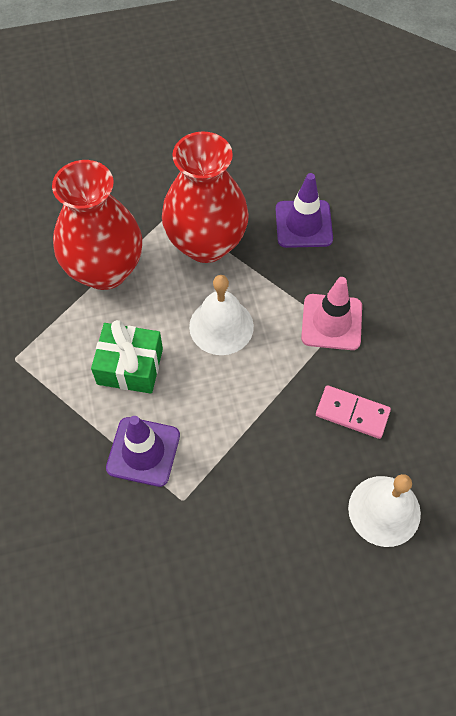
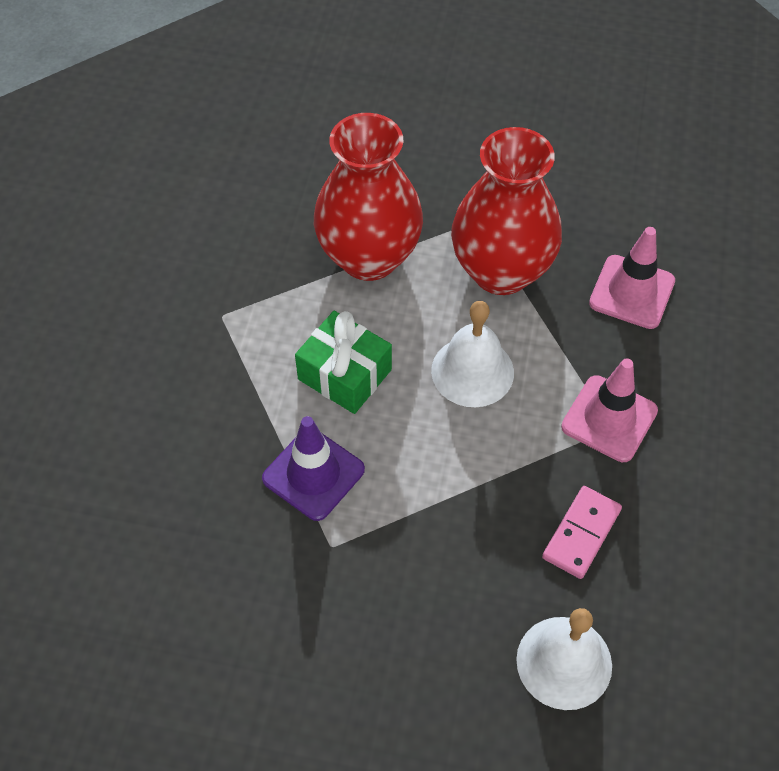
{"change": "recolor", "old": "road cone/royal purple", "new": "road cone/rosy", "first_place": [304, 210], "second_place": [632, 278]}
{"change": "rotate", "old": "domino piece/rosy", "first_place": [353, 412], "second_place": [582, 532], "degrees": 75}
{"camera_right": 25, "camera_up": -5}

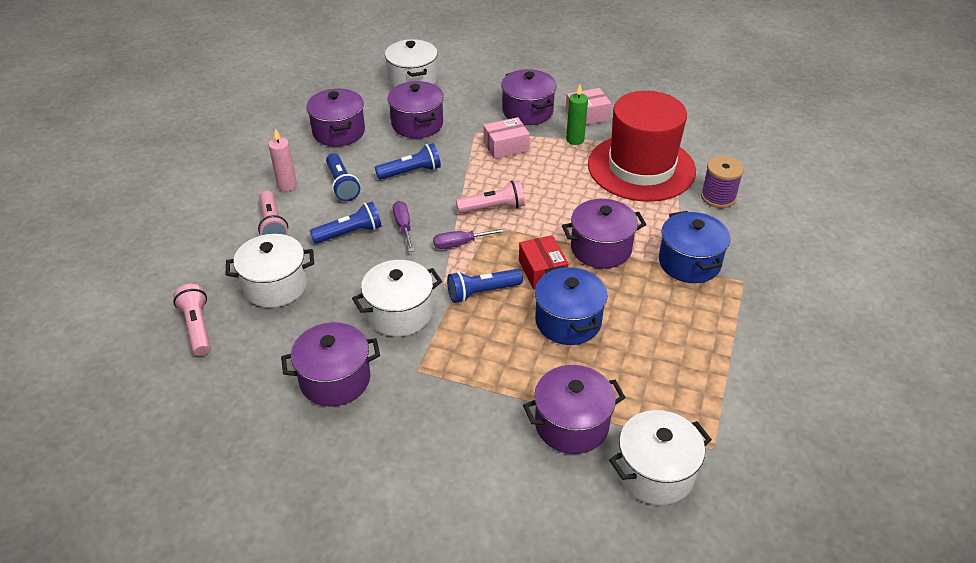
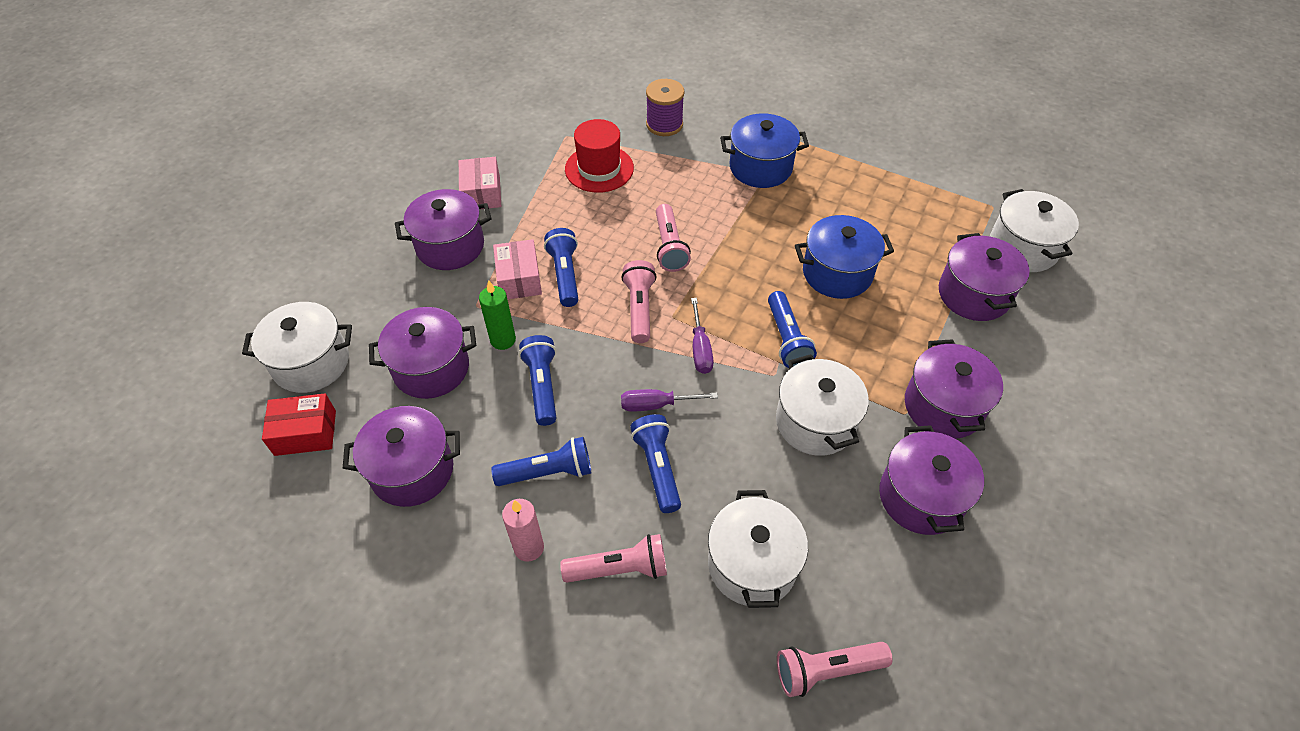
{"change": "insert", "new": "pocket torch/blue", "second_place": [561, 267]}
{"change": "insert", "new": "pocket torch/rosy", "second_place": [673, 238]}
{"change": "move", "old": "box/red", "first_place": [543, 262], "second_place": [299, 425]}
{"change": "move", "old": "cooking pot/royal purple", "first_place": [604, 234], "second_place": [954, 389]}
{"change": "move", "old": "wax candle/green", "first_place": [577, 115], "second_place": [497, 315]}
{"change": "resize", "old": "tall hat/red", "first_place": [642, 146], "second_place": [599, 156], "factor": 0.56}
{"camera_right": -80, "camera_up": 10}

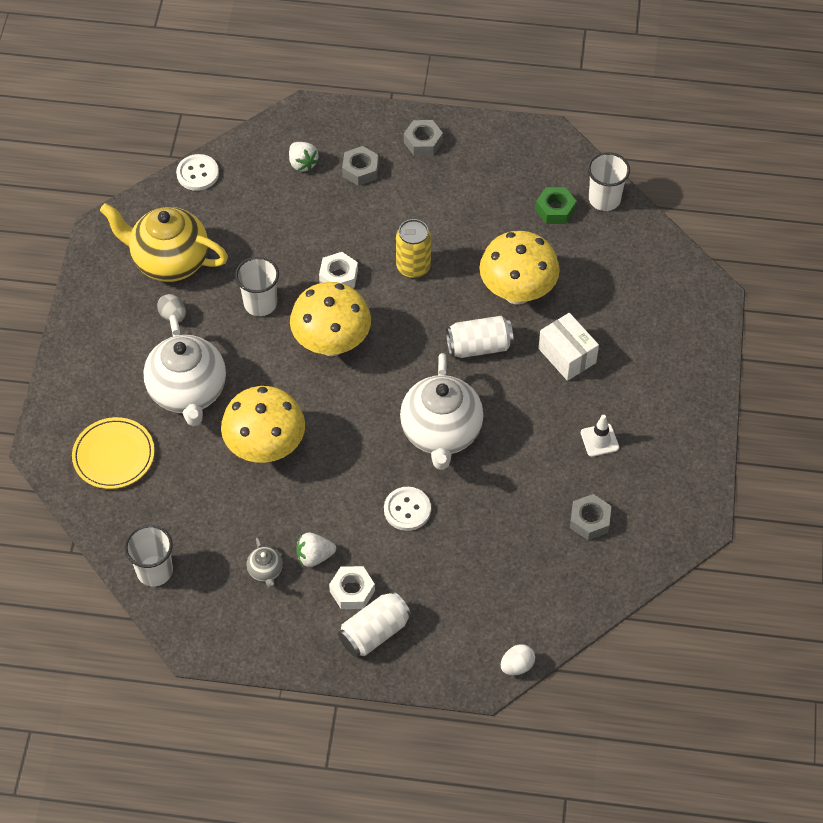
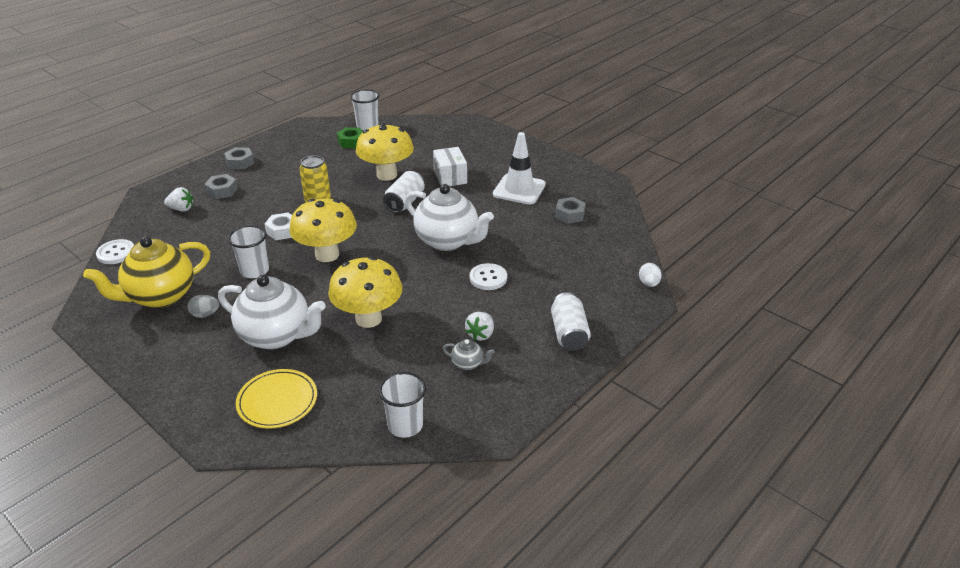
{"change": "delete", "old": "nut/pure white", "first_place": [352, 587]}
{"change": "rotate", "old": "box/pure white", "first_place": [568, 347], "second_place": [450, 166], "degrees": 75}
{"change": "resize", "old": "road cone/pure white", "first_place": [600, 436], "second_place": [519, 168], "factor": 1.93}
{"camera_right": -55, "camera_up": -20}

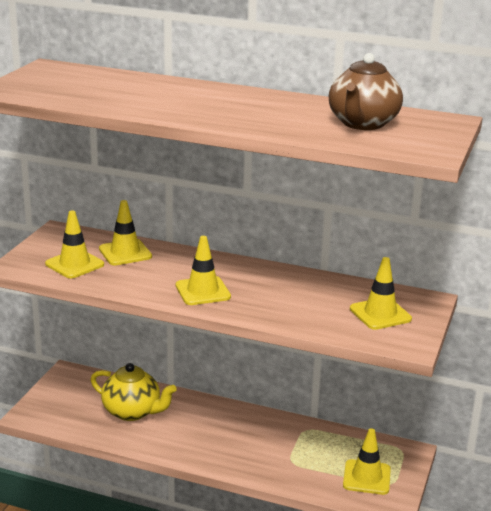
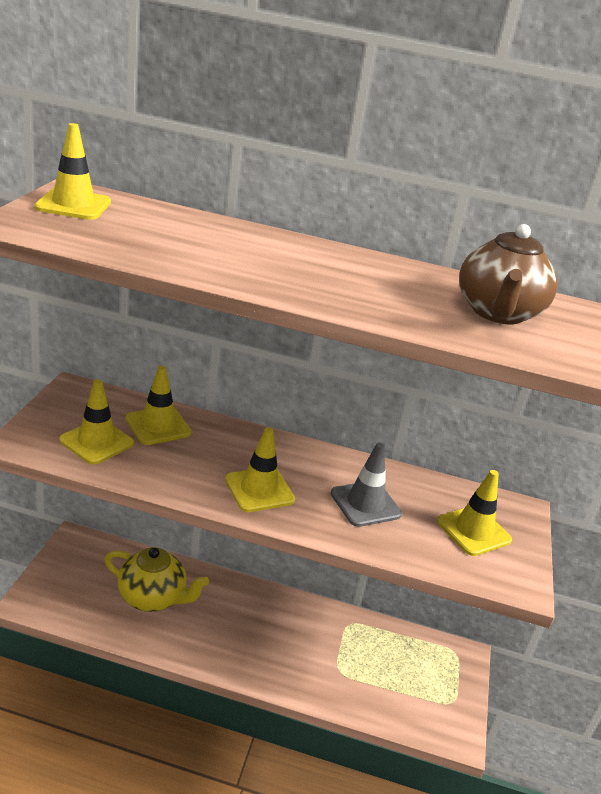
{"change": "insert", "new": "road cone/ash-grey", "second_place": [366, 485]}
{"change": "move", "old": "road cone/yellow", "first_place": [367, 461], "second_place": [72, 171]}
{"camera_right": -10, "camera_up": 5}

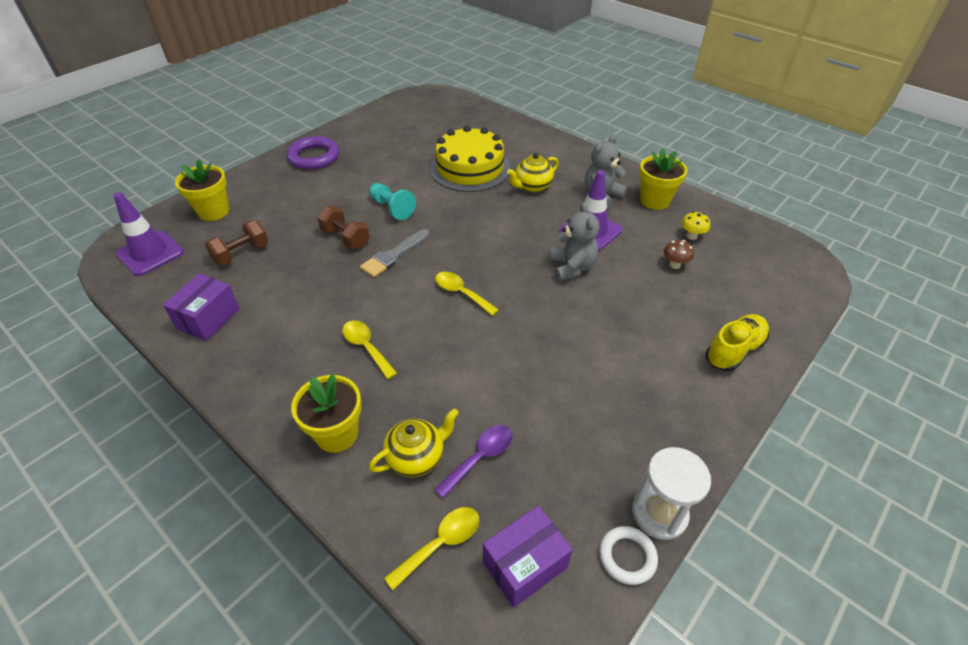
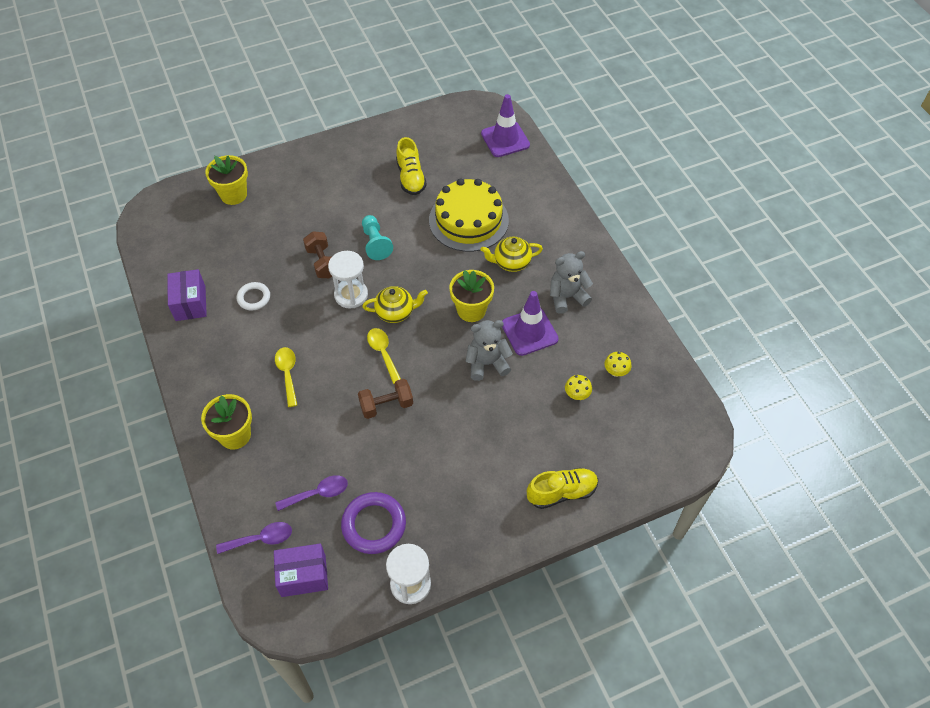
{"change": "insert", "new": "shoe/yellow", "second_place": [411, 166]}
{"change": "move", "old": "road cone/royal purple", "first_place": [149, 234], "second_place": [505, 125]}
{"change": "move", "old": "dumbbell/brown", "first_place": [236, 243], "second_place": [385, 399]}
{"change": "move", "old": "ring/royal purple", "first_place": [312, 153], "second_place": [373, 523]}
{"change": "move", "old": "tea pot/yellow", "first_place": [414, 442], "second_place": [395, 304]}
{"change": "move", "old": "ring/pure white", "first_place": [628, 555], "second_place": [253, 296]}
{"change": "move", "old": "flower pot/yellow", "first_place": [663, 179], "second_place": [471, 296]}
{"change": "replace", "old": "brush/ash-grey", "new": "sand timer/pure white", "first_place": [394, 253], "second_place": [348, 280]}
{"change": "recolor", "old": "spoon/yellow", "new": "spoon/royal purple", "first_place": [431, 548], "second_place": [254, 538]}
{"change": "recolor", "old": "mushroom/brown", "new": "mushroom/yellow", "first_place": [679, 254], "second_place": [578, 387]}
{"change": "rotate", "old": "box/royal purple", "first_place": [201, 307], "second_place": [187, 295], "degrees": -60}
{"change": "rotate", "old": "teddy bear/ash-grey", "first_place": [575, 242], "second_place": [489, 350], "degrees": -120}
{"camera_right": 25, "camera_up": 10}

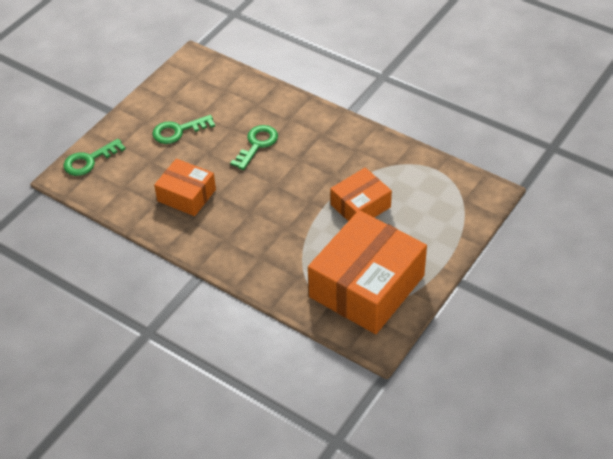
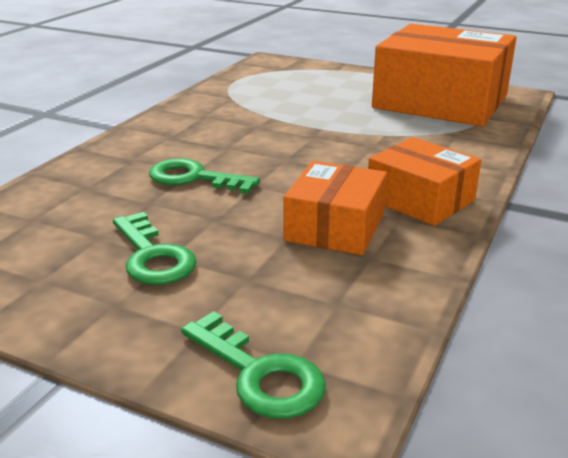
{"change": "move", "old": "box/orange-coloured", "first_place": [361, 194], "second_place": [424, 181]}
{"camera_right": -100, "camera_up": -20}

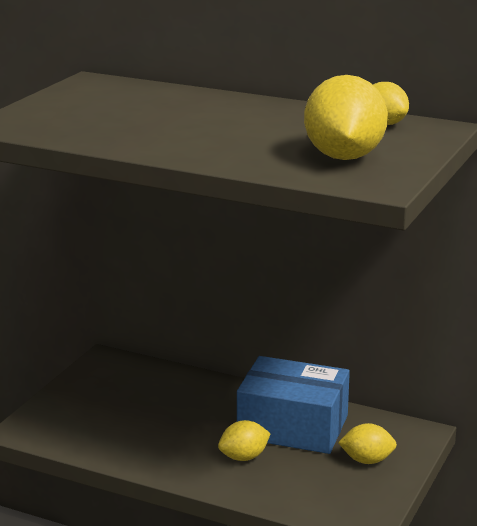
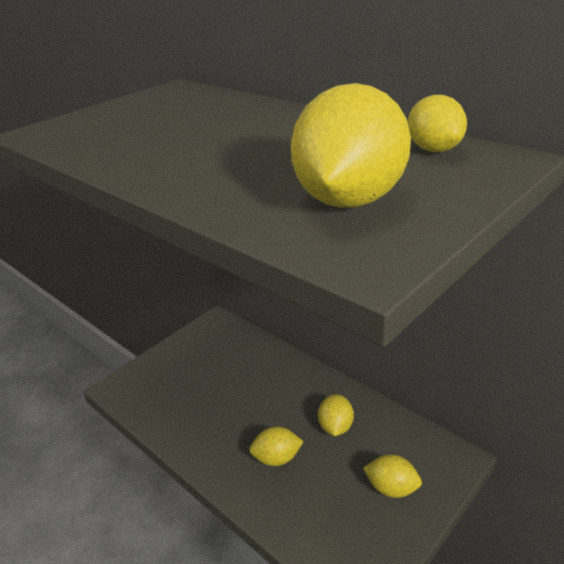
{"change": "replace", "old": "box/blue", "new": "citrus fruit/yellow", "first_place": [293, 405], "second_place": [336, 415]}
{"camera_right": 20, "camera_up": 10}

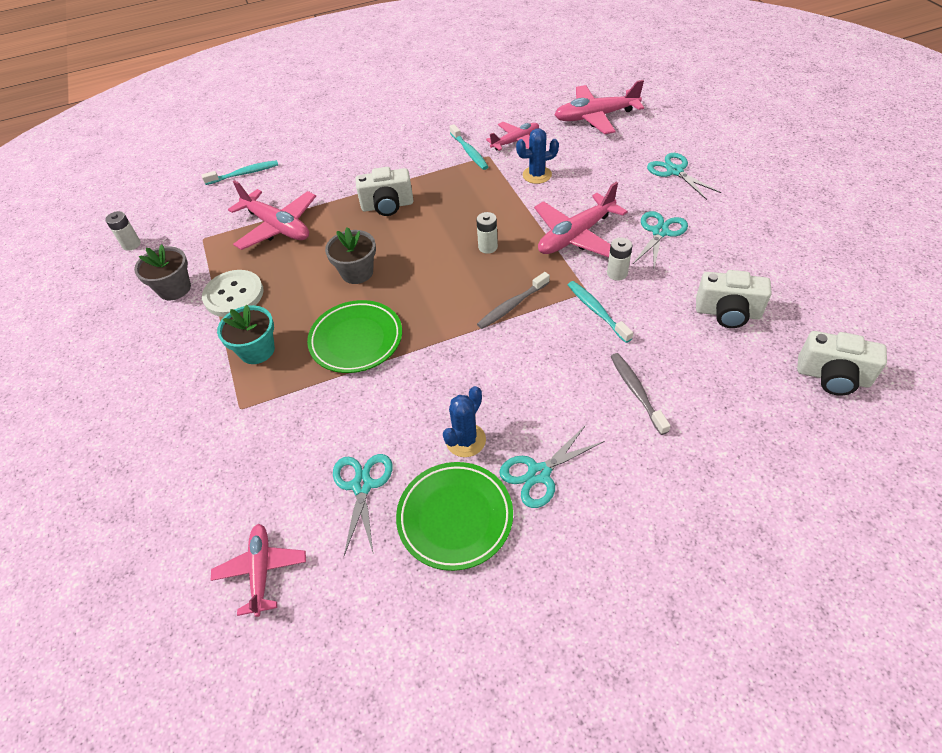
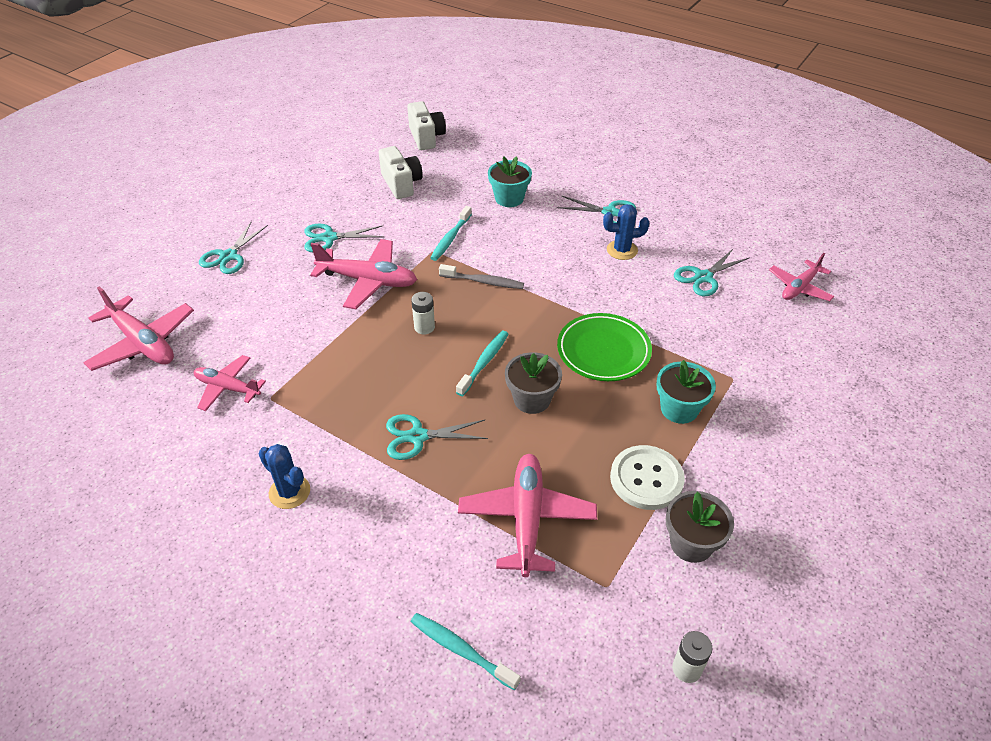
{"change": "delete", "old": "plate/green", "first_place": [454, 516]}
{"change": "delete", "old": "power cell/pure white", "first_place": [619, 259]}
{"change": "move", "old": "tooth brush/aqua", "first_place": [468, 147], "second_place": [482, 363]}
{"change": "move", "old": "saguaro cactus/blue", "first_place": [537, 156], "second_place": [284, 476]}
{"change": "replace", "old": "compact camera/pure white", "new": "scissors/aqua", "first_place": [384, 191], "second_place": [437, 437]}
{"change": "replace", "old": "tooth brush/ash-grey", "new": "flower pot/aqua", "first_place": [641, 394], "second_place": [510, 181]}
{"camera_right": -130, "camera_up": -5}

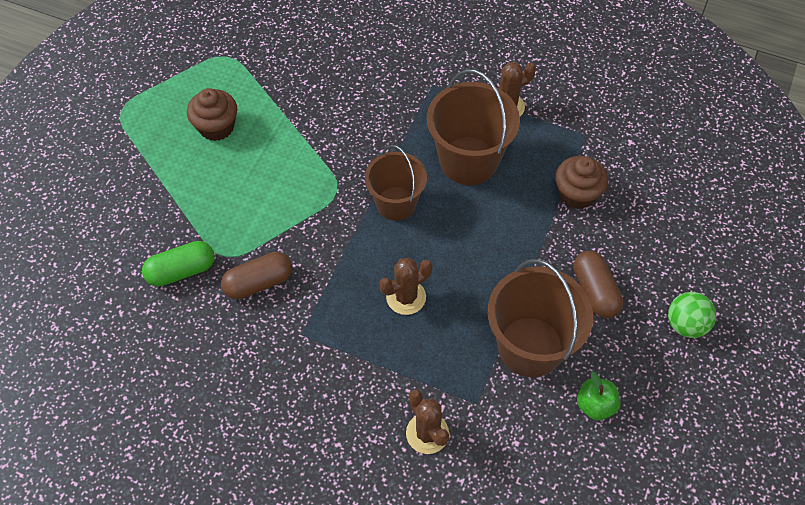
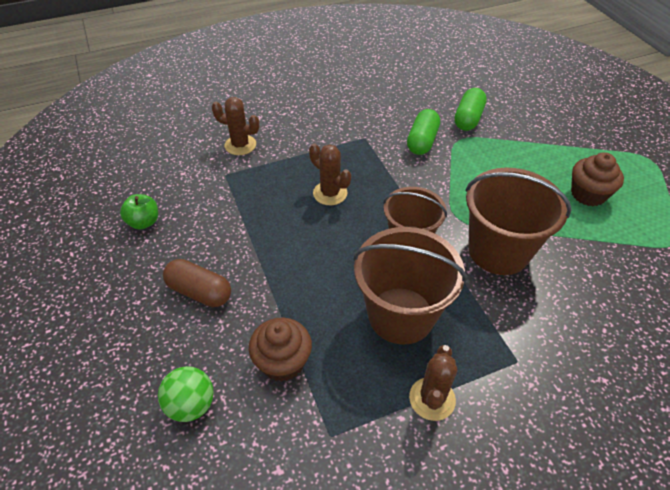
{"change": "move", "old": "sand bucket/brown", "first_place": [540, 318], "second_place": [518, 221]}
{"change": "move", "old": "ball/green", "first_place": [692, 315], "second_place": [186, 394]}
{"change": "recolor", "old": "pill shape/brown", "new": "pill shape/green", "first_place": [256, 275], "second_place": [423, 132]}
{"change": "rotate", "old": "saguaro cactus/brown", "first_place": [406, 286], "second_place": [330, 174], "degrees": -60}
{"camera_right": 135, "camera_up": -10}

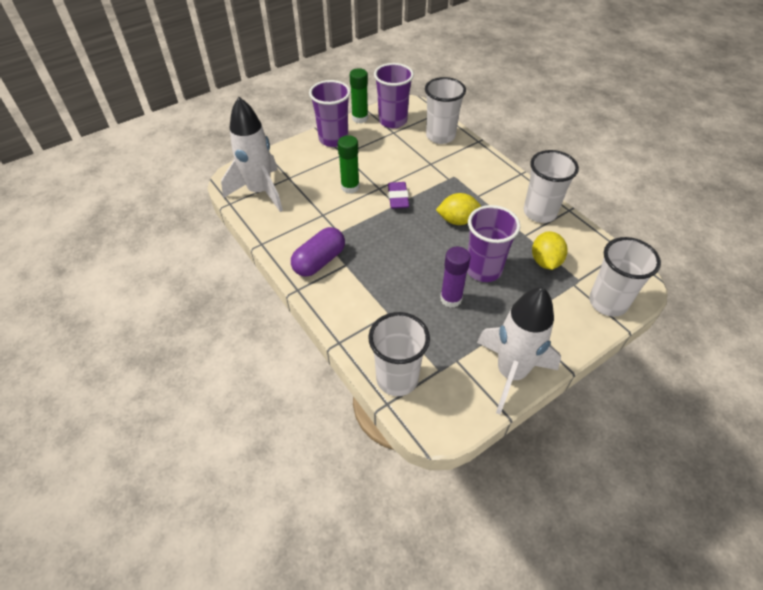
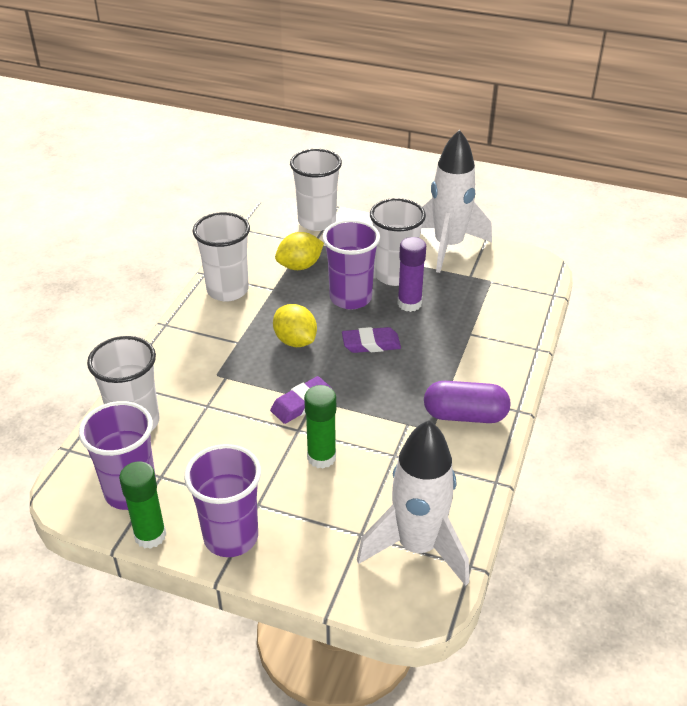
{"change": "insert", "new": "gum eraser/royal purple", "second_place": [371, 340]}
{"change": "move", "old": "cup/pure white", "first_place": [399, 354], "second_place": [398, 242]}
{"camera_right": -125, "camera_up": -10}

